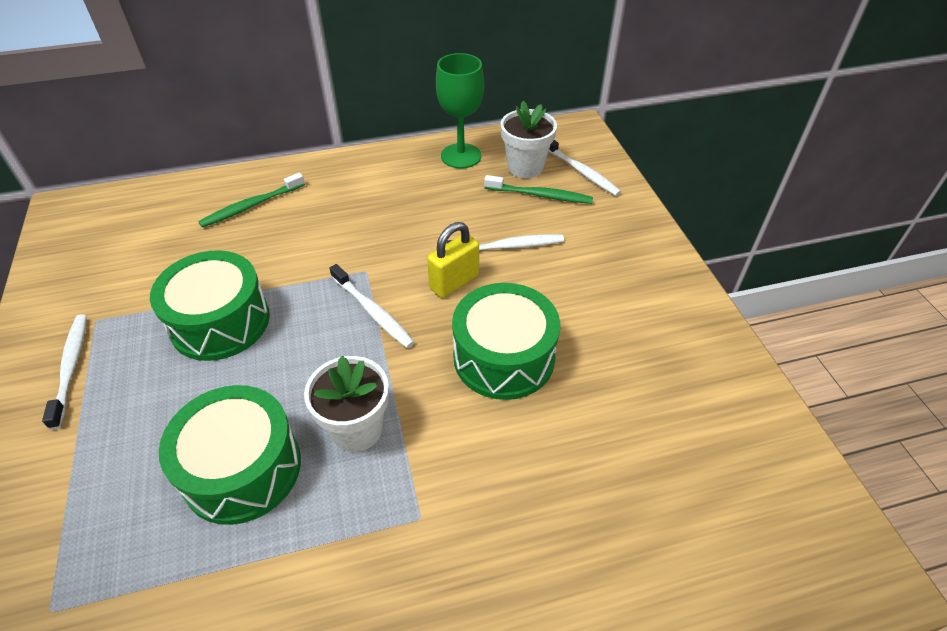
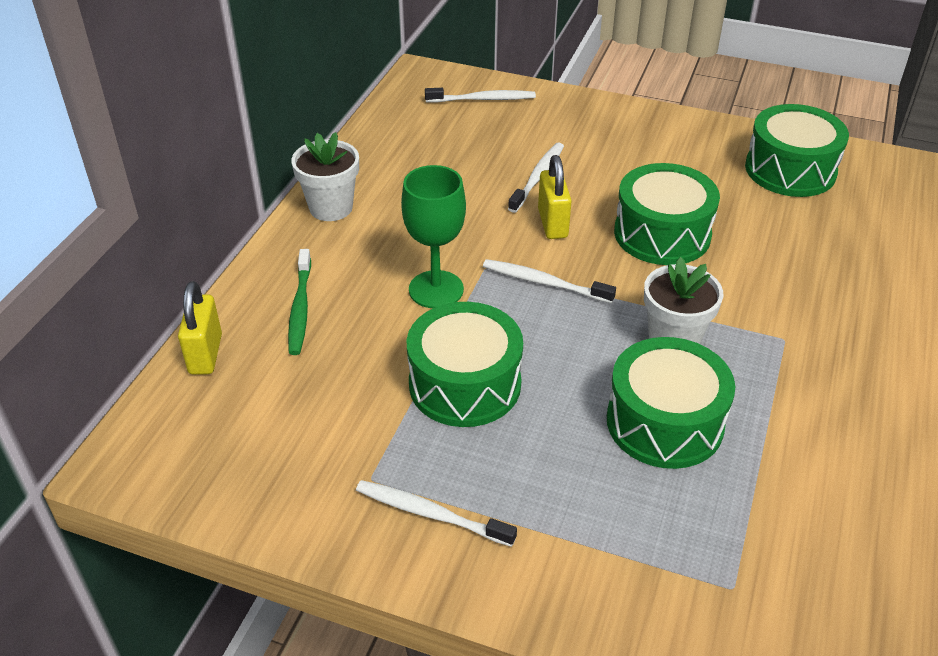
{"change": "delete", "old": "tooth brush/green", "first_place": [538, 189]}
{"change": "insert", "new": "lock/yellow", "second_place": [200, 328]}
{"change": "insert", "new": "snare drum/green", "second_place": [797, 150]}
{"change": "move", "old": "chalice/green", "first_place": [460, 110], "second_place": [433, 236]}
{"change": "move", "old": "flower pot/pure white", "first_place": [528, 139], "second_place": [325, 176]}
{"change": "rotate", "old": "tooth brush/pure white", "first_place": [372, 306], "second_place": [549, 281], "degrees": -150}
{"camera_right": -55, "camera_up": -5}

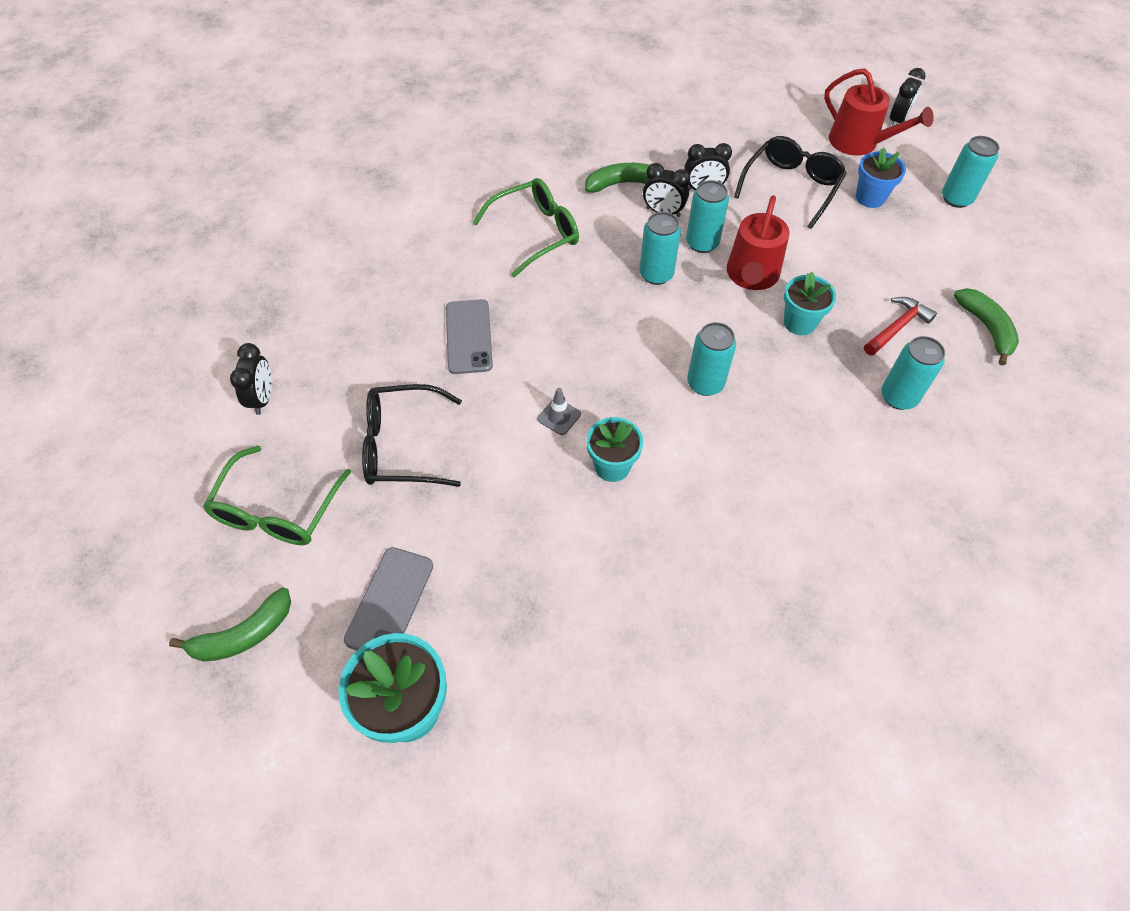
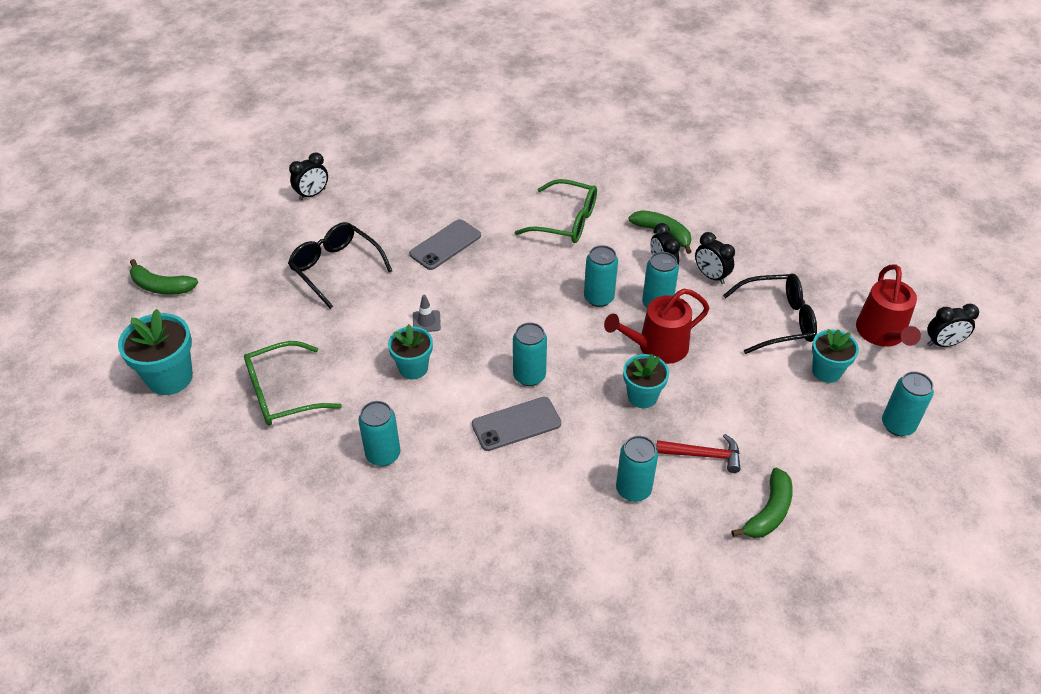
{"change": "insert", "new": "tin/aqua", "second_place": [379, 433]}
{"change": "move", "old": "eyeglasses/green", "first_place": [277, 495], "second_place": [293, 383]}
{"change": "move", "old": "phone/ash-grey", "first_place": [388, 598], "second_place": [516, 424]}
{"change": "recolor", "old": "flower pot/blue", "new": "flower pot/aqua", "first_place": [881, 177], "second_place": [835, 356]}
{"camera_right": 50, "camera_up": -10}

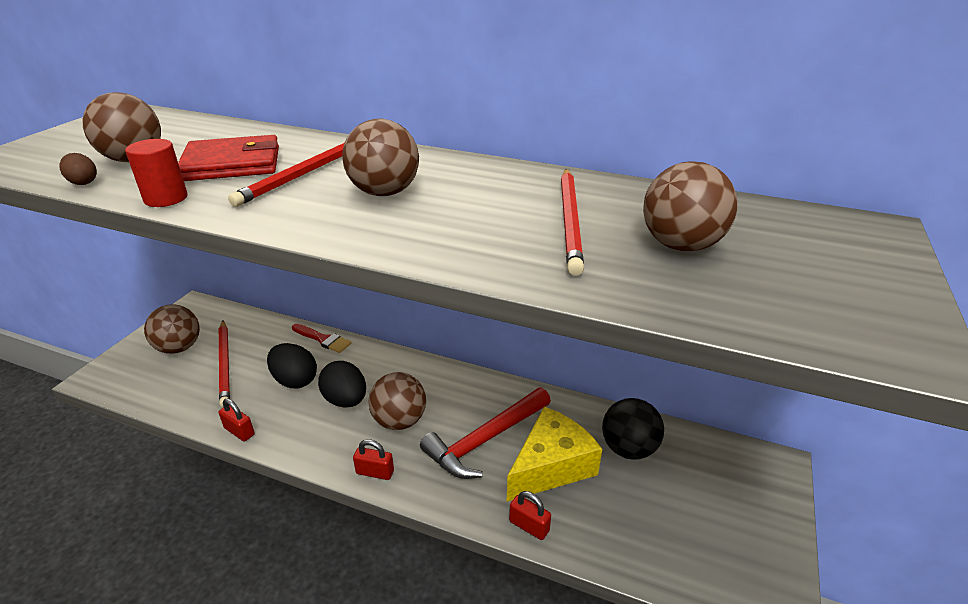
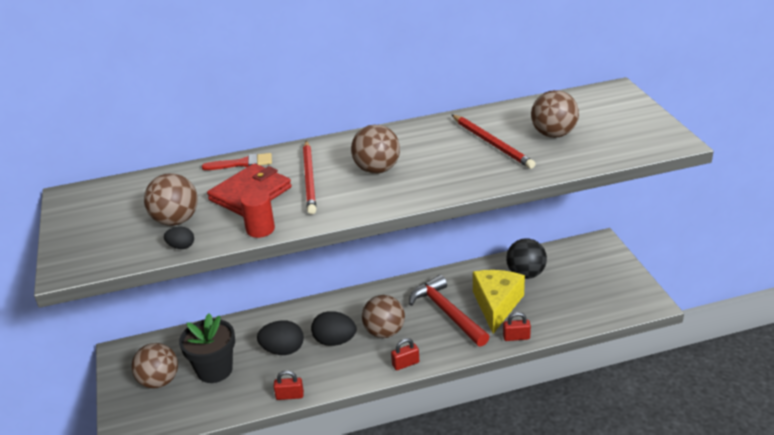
{"change": "move", "old": "brush/red", "first_place": [321, 338], "second_place": [237, 161]}
{"change": "replace", "old": "lead pencil/red", "new": "flower pot/ebony", "first_place": [224, 363], "second_place": [207, 348]}
{"change": "recolor", "old": "egg shape/brown", "new": "egg shape/ebony", "first_place": [78, 169], "second_place": [179, 238]}
{"change": "rotate", "old": "claw hammer/red", "first_place": [485, 433], "second_place": [449, 311], "degrees": 135}
{"camera_right": -35, "camera_up": 0}

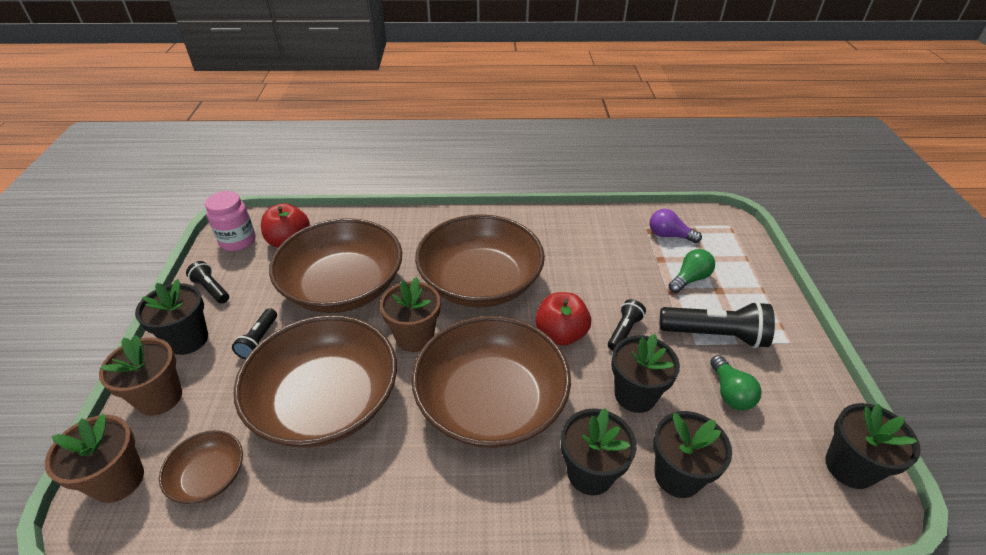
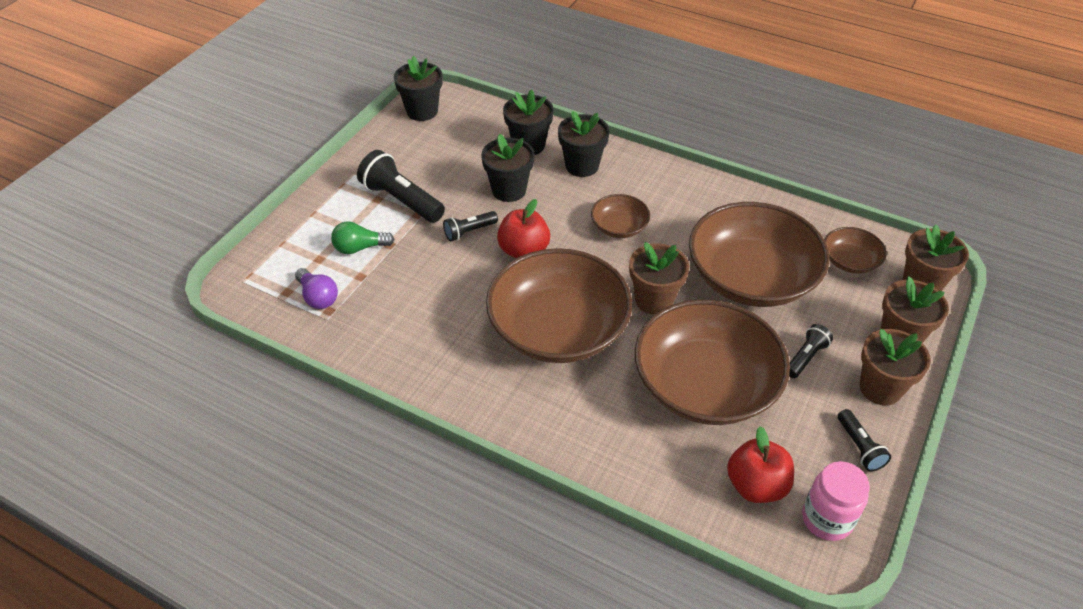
{"change": "delete", "old": "lightbulb/green", "first_place": [736, 382]}
{"change": "recolor", "old": "flower pot/ebony", "new": "flower pot/brown", "first_place": [171, 317], "second_place": [895, 367]}
{"change": "resize", "old": "serving bowl/brown", "first_place": [491, 382], "second_place": [620, 216], "factor": 0.46}
{"camera_right": -150, "camera_up": 5}

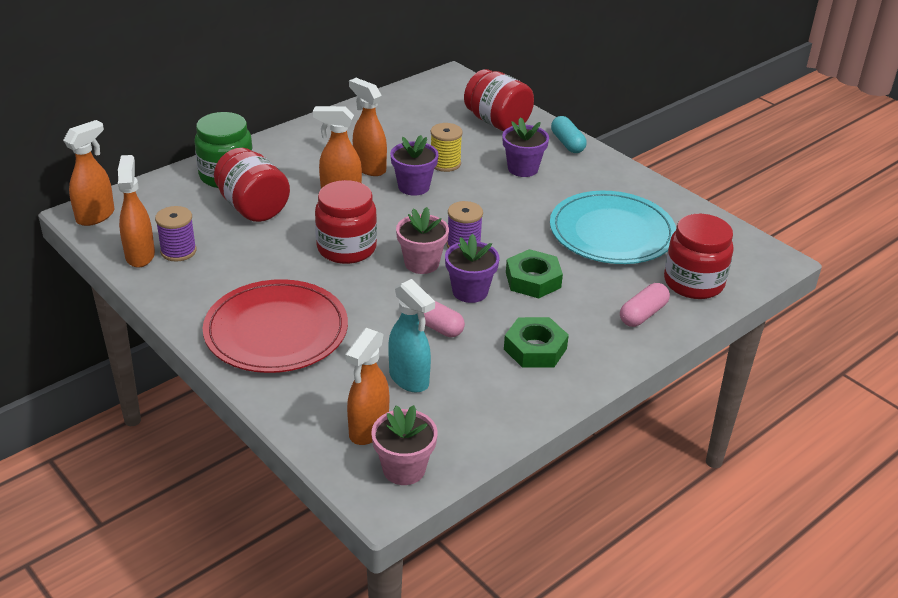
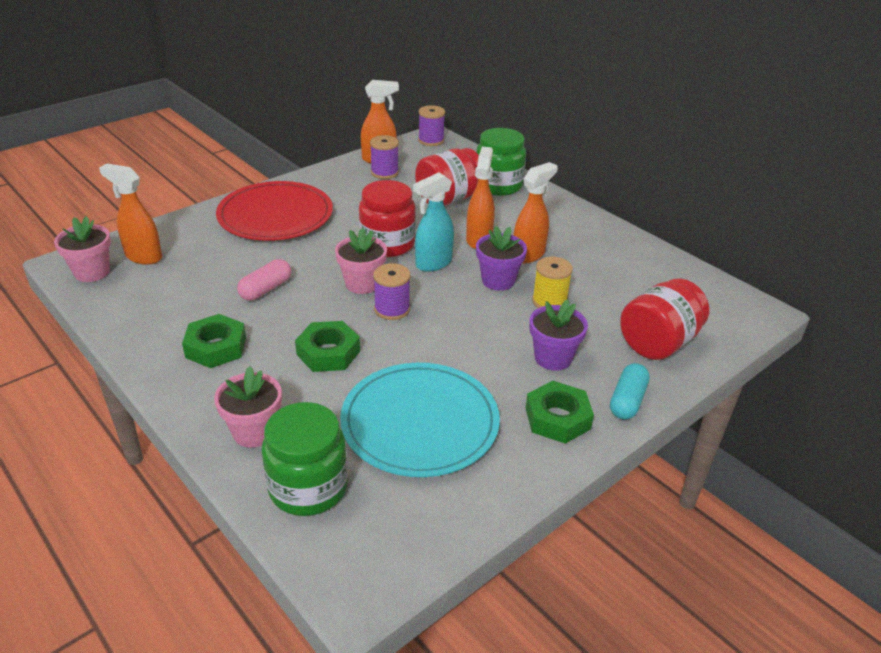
{"change": "delete", "old": "flower pot/royal purple", "first_place": [472, 268]}
{"change": "insert", "new": "nut/green", "second_place": [559, 412]}
{"change": "move", "old": "spray bottle/aqua", "first_place": [411, 335], "second_place": [433, 222]}
{"change": "replace", "old": "spray bottle/orange-coloured", "new": "reel of thread/royal purple", "first_place": [88, 173], "second_place": [431, 125]}
{"change": "replace", "old": "pill shape/rosy", "new": "flower pot/rosy", "first_place": [645, 305], "second_place": [248, 407]}
{"change": "recolor", "old": "jam jar/red", "new": "jam jar/green", "first_place": [699, 256], "second_place": [305, 459]}
{"change": "rotate", "old": "pill shape/aqua", "first_place": [569, 134], "second_place": [630, 391], "degrees": -45}
{"camera_right": 90, "camera_up": 0}

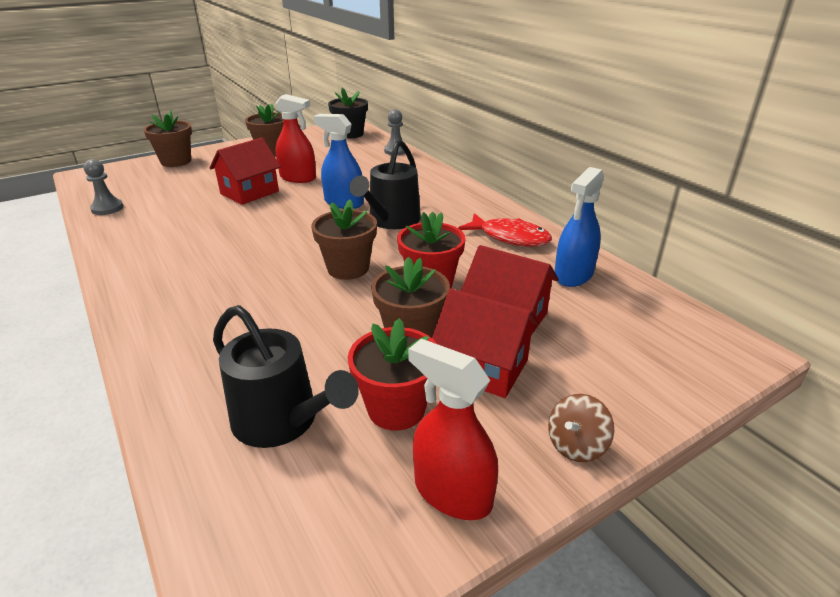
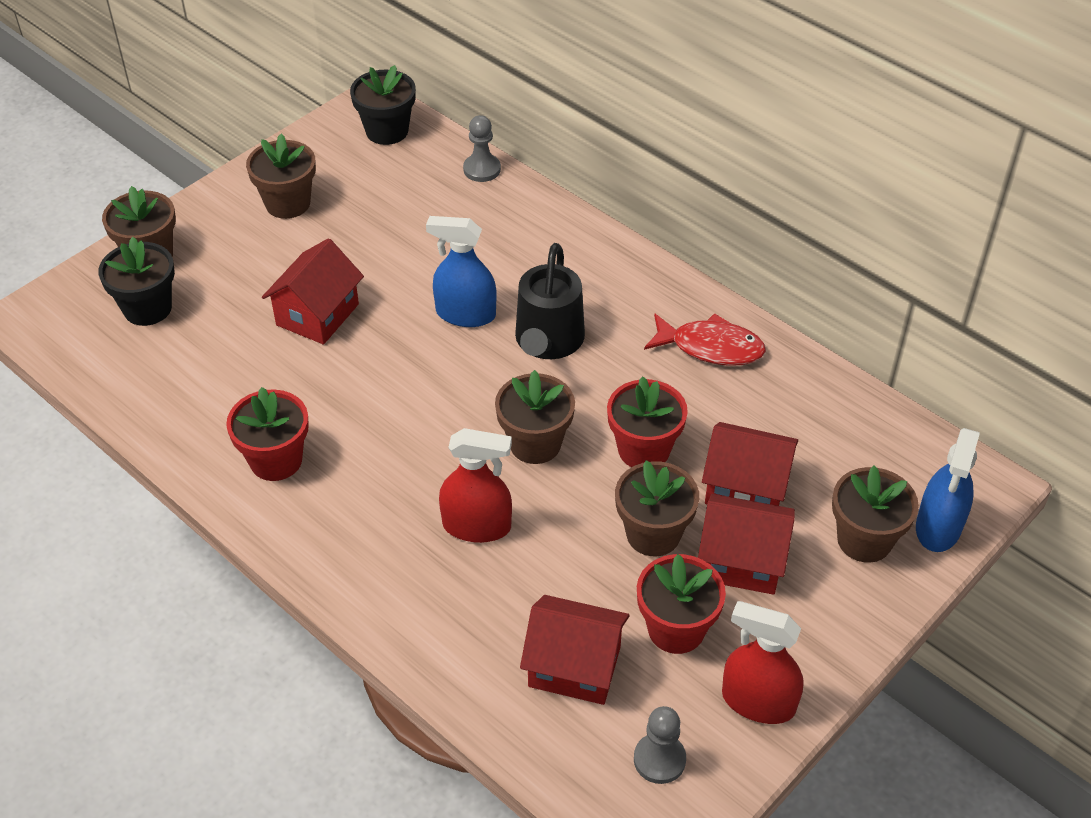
{"change": "delete", "old": "spinning top/brown", "first_place": [581, 428]}
{"change": "insert", "new": "flower pot/ebony", "second_place": [136, 281]}
{"change": "insert", "new": "flower pot/red", "second_place": [267, 434]}
{"change": "insert", "new": "flower pot/brown", "second_place": [875, 514]}
{"change": "move", "old": "chess pawn/ash-grey", "first_place": [103, 187], "second_place": [660, 745]}
{"change": "move", "old": "spray bottle/red", "first_place": [295, 138], "second_place": [475, 485]}
{"change": "move", "old": "spray bottle/blue", "first_place": [579, 227], "second_place": [948, 490]}
{"change": "replace", "old": "watering can/ebony", "new": "cottage/red", "first_place": [286, 376], "second_place": [575, 650]}
{"camera_right": -15, "camera_up": 15}

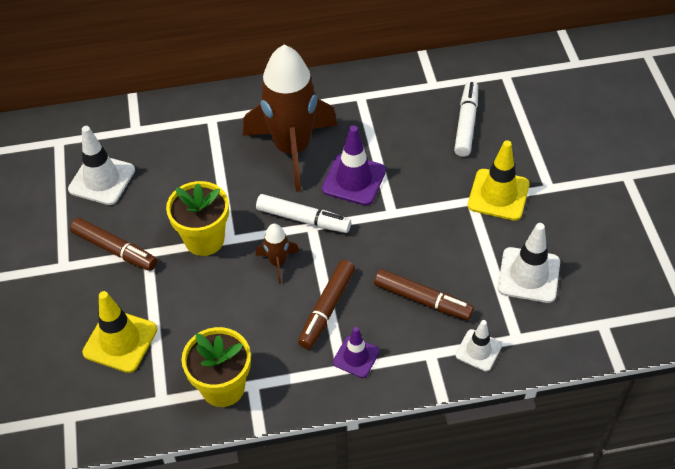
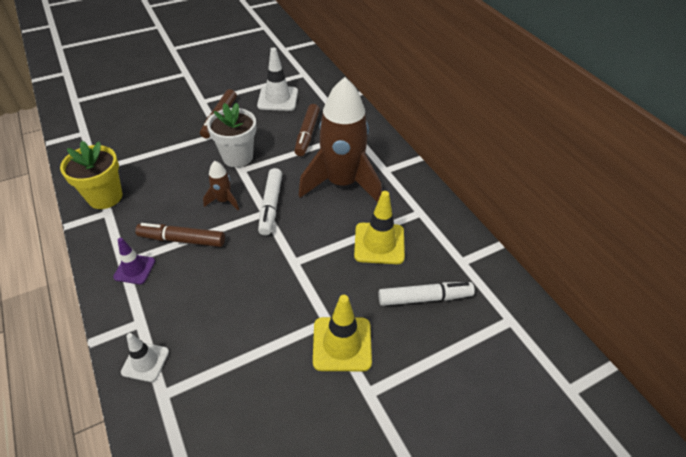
{"change": "delete", "old": "road cone/royal purple", "first_place": [354, 165]}
{"change": "delete", "old": "road cone/pure white", "first_place": [529, 263]}
{"change": "move", "old": "road cone/yellow", "first_place": [119, 332], "second_place": [379, 227]}
{"change": "move", "old": "marker pen/brown", "first_place": [424, 294], "second_place": [307, 130]}
{"change": "recolor", "old": "flower pot/yellow", "new": "flower pot/pure white", "first_place": [197, 218], "second_place": [231, 135]}
{"camera_right": 70, "camera_up": -5}

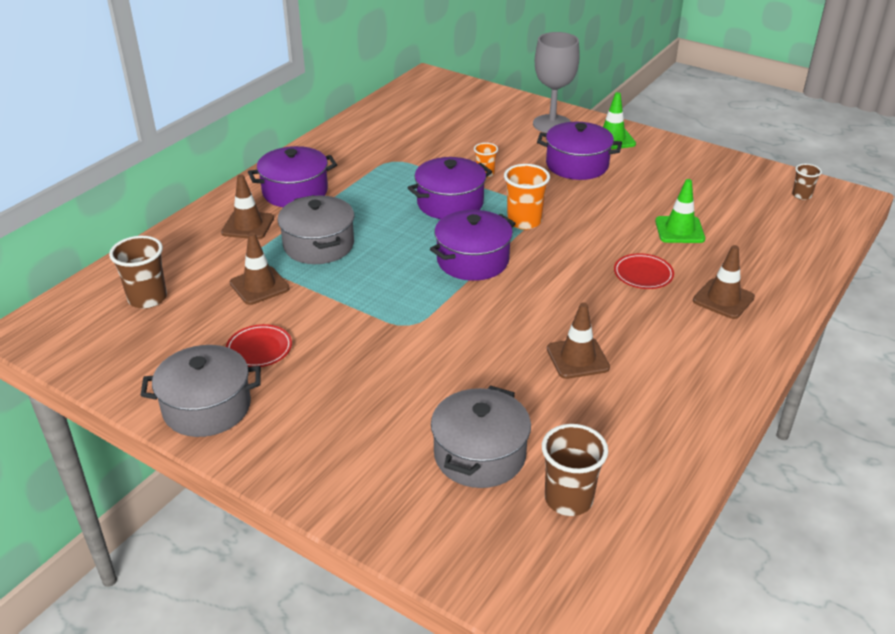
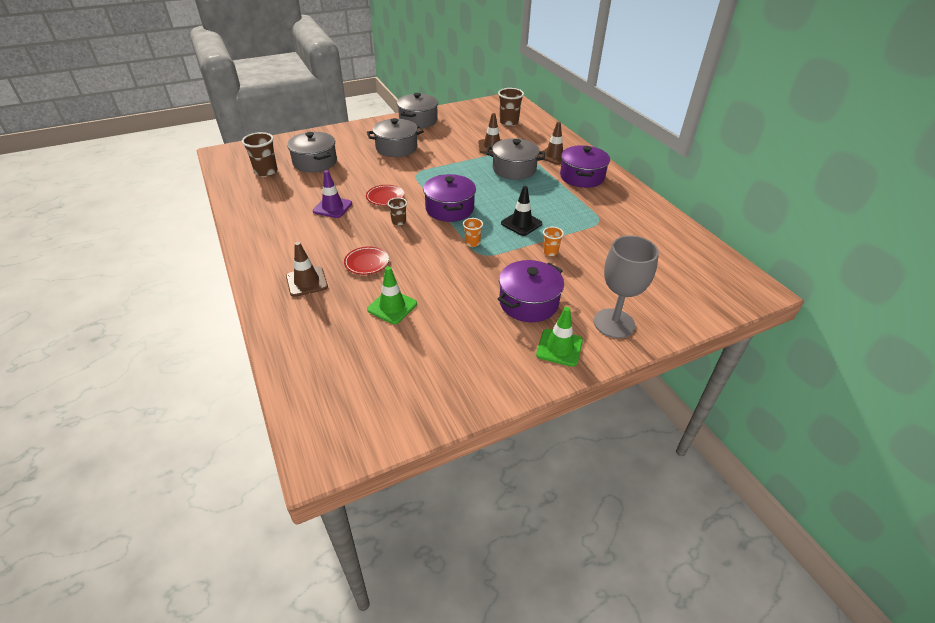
{"change": "insert", "new": "cooking pot/ash-grey", "second_place": [395, 137]}
{"change": "move", "old": "plate/red", "first_place": [259, 345], "second_place": [385, 195]}
{"change": "move", "old": "cup/brown", "first_place": [807, 182], "second_place": [397, 212]}
{"change": "replace", "old": "cooking pot/royal purple", "new": "road cone/ebony", "first_place": [450, 188], "second_place": [521, 211]}
{"change": "recolor", "old": "road cone/brown", "new": "road cone/royal purple", "first_place": [578, 340], "second_place": [332, 194]}
{"change": "resize", "old": "cup/orange-coloured", "first_place": [527, 197], "second_place": [473, 232], "factor": 0.58}
{"camera_right": 120, "camera_up": 5}

